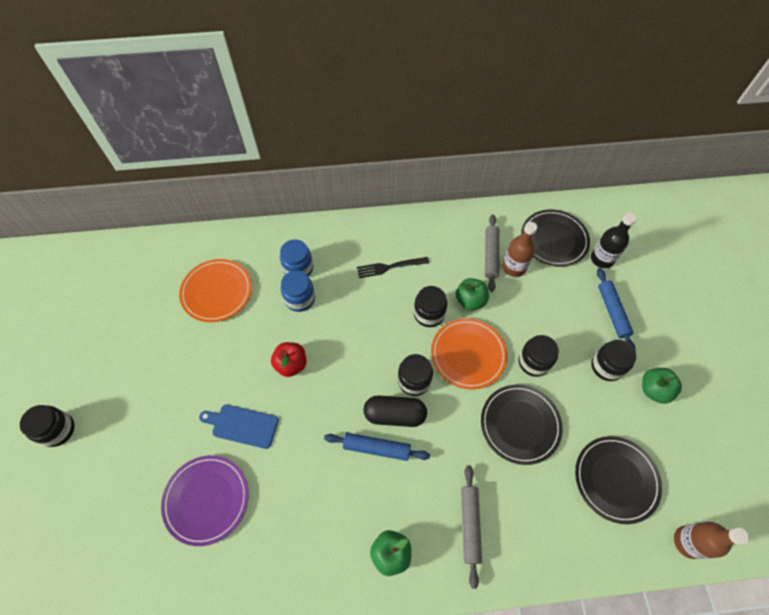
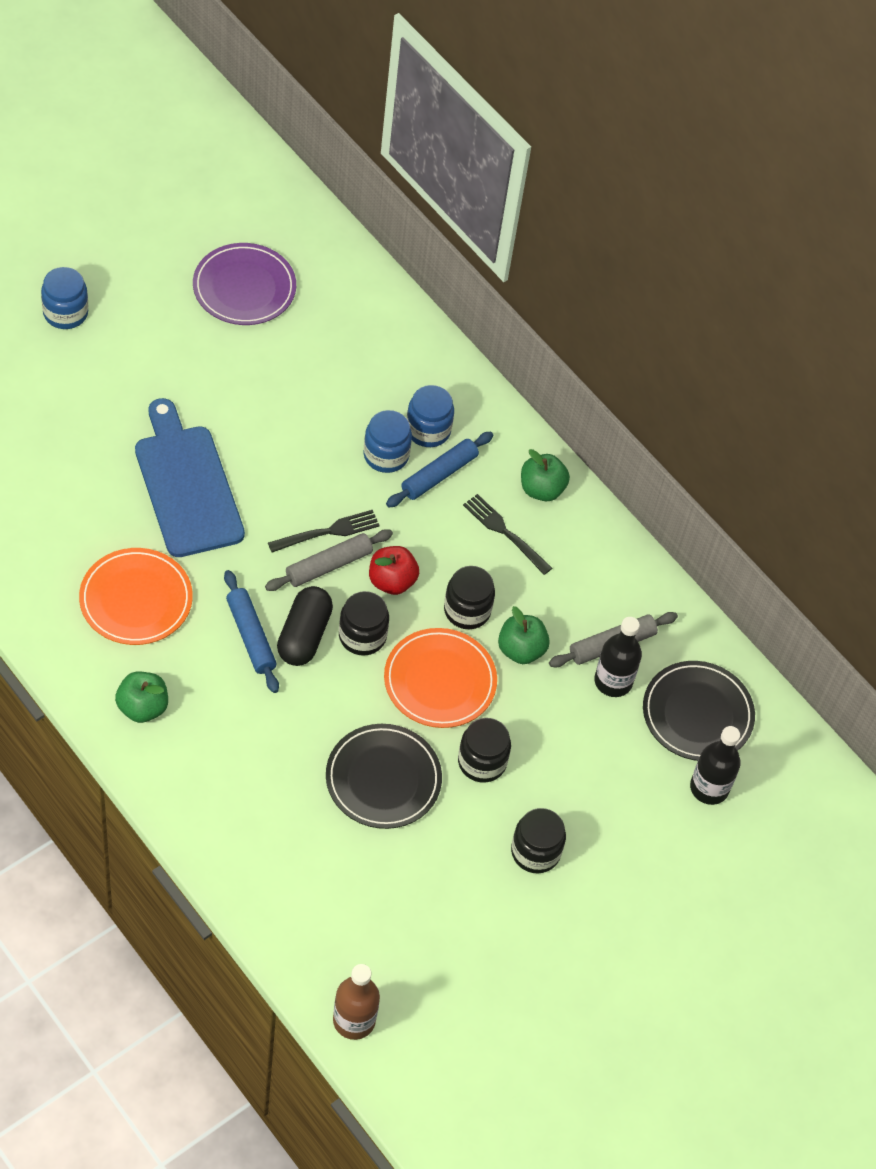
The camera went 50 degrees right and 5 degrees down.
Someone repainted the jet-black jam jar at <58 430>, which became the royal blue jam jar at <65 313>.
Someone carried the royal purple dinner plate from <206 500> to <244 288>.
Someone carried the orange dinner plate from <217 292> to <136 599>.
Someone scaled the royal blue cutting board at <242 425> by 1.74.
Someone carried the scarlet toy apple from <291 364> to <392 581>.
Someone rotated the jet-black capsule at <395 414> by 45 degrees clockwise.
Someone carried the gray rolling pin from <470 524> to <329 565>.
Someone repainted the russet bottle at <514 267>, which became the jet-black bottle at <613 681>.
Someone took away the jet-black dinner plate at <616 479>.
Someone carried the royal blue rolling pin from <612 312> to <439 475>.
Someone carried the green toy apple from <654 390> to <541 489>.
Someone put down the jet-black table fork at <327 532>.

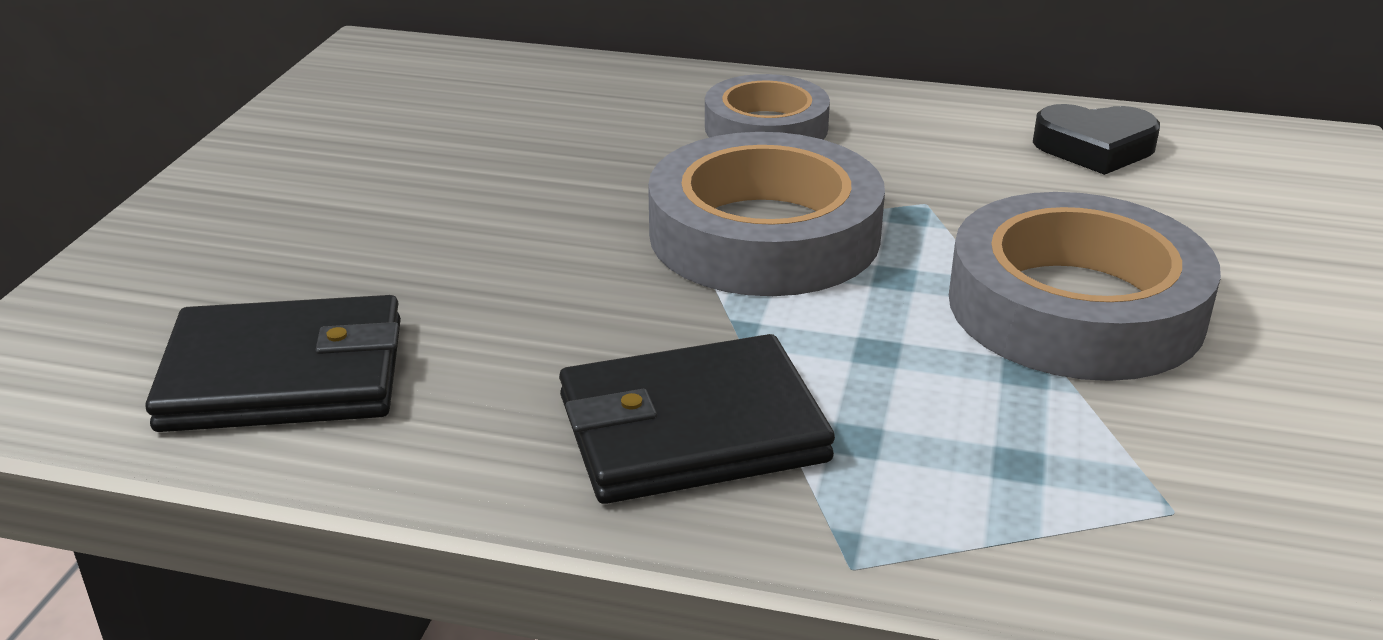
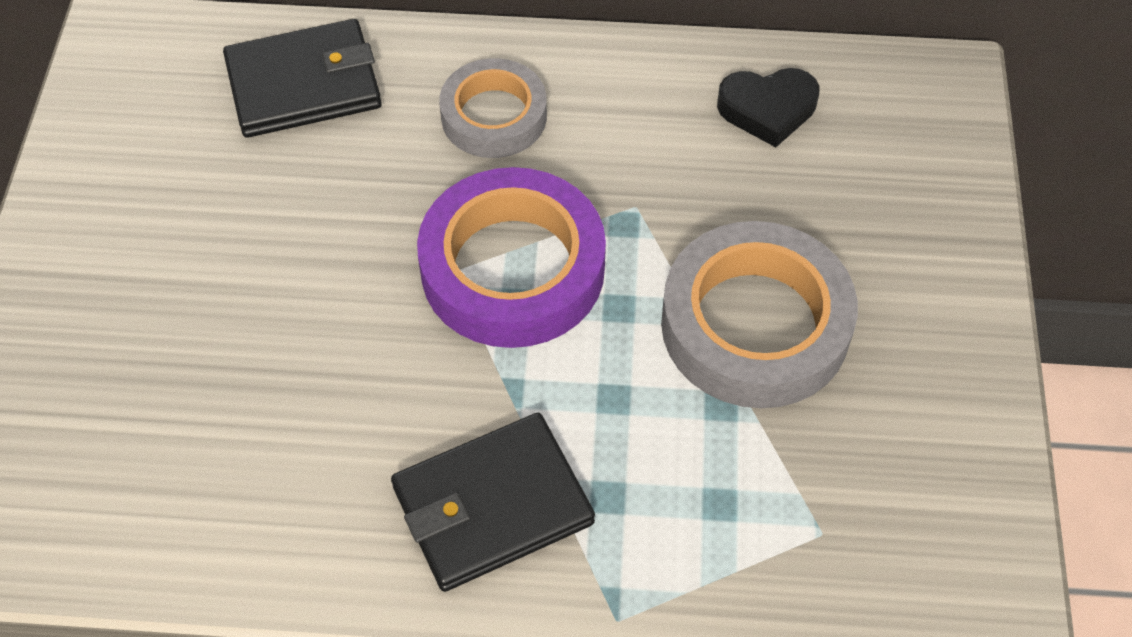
The camera went 10 degrees left and 25 degrees up.
Someone carried the jet-black wallet from <284 374> to <304 84>.
Someone repainted the gray roll of tape at <764 234>, which became the royal purple roll of tape at <513 268>.

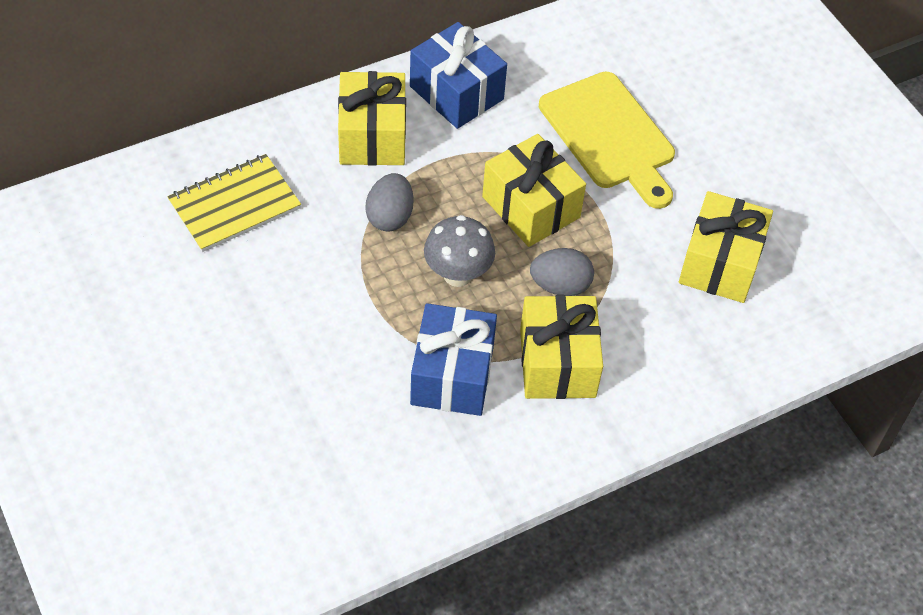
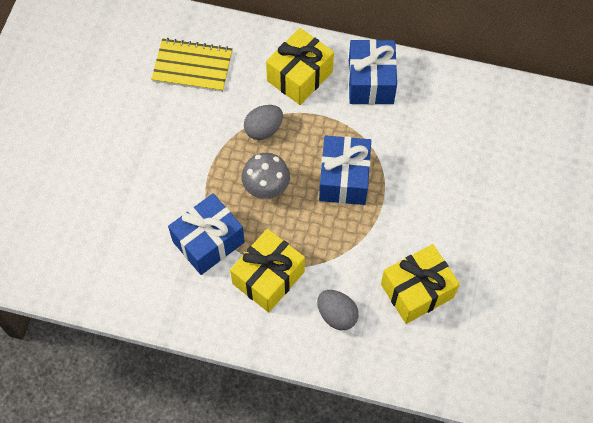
The camera went 45 degrees right and 10 degrees up.
Someone repainted the yellow wrapped gift at <531 207>, which became the royal blue wrapped gift at <344 179>.
Someone carried the gray egg from <560 286> to <337 315>.
Someone took away the yellow cutting board at <610 135>.

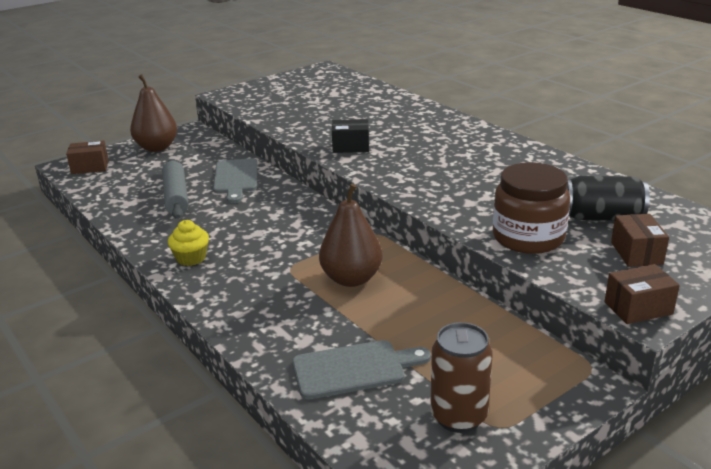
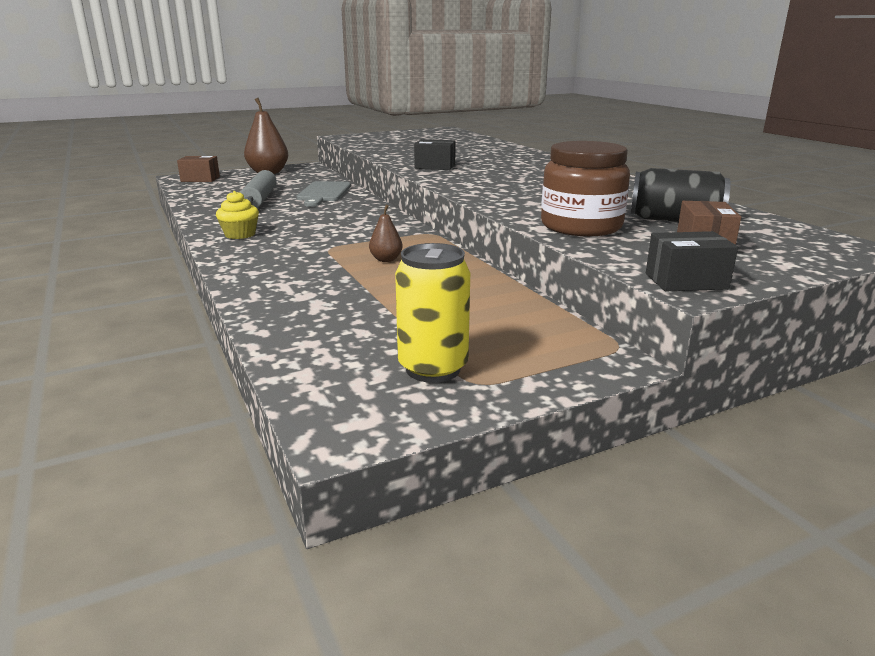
The camera went 10 degrees right and 5 degrees down.
Someone took away the gray cutting board at <354 369>.
Someone scaled the russet pear at <351 279> by 0.49.
Someone repainted the russet tin at <458 416>, which became the yellow tin at <433 369>.
Someone repainted the russet package at <638 308>, which became the jet-black package at <686 281>.

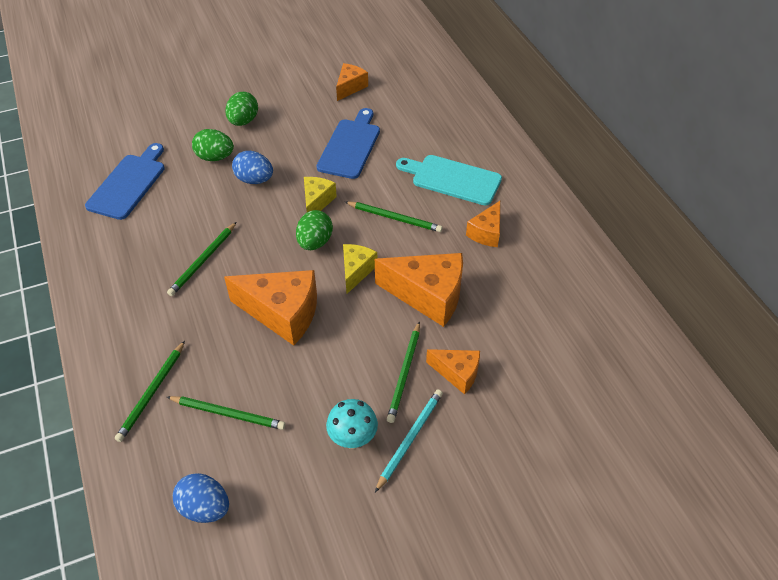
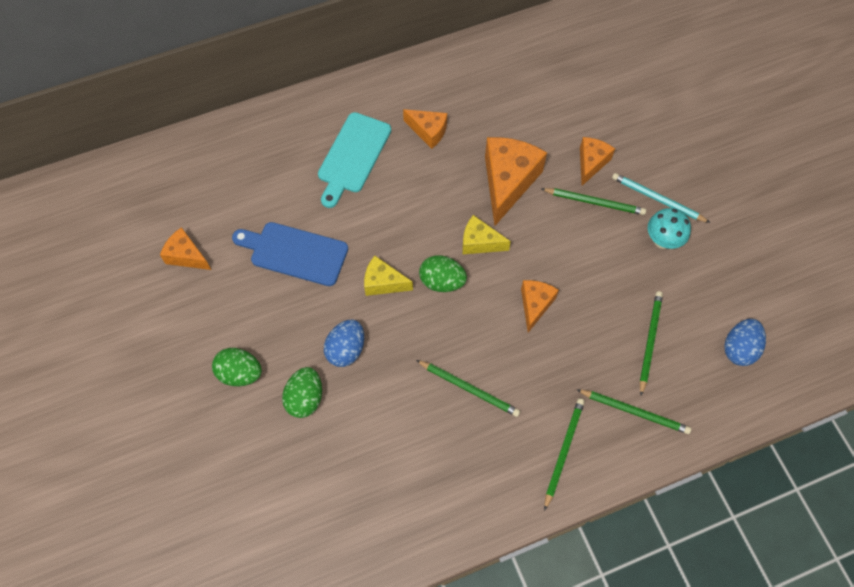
The camera went 90 degrees left and 15 degrees up.
Someone took away the royal blue cutting board at <129 184>.
Someone scaled the orange cheese wedge at <282 313> by 0.56.
Someone carried the green wooden pencil from <394 218> to <563 452>.

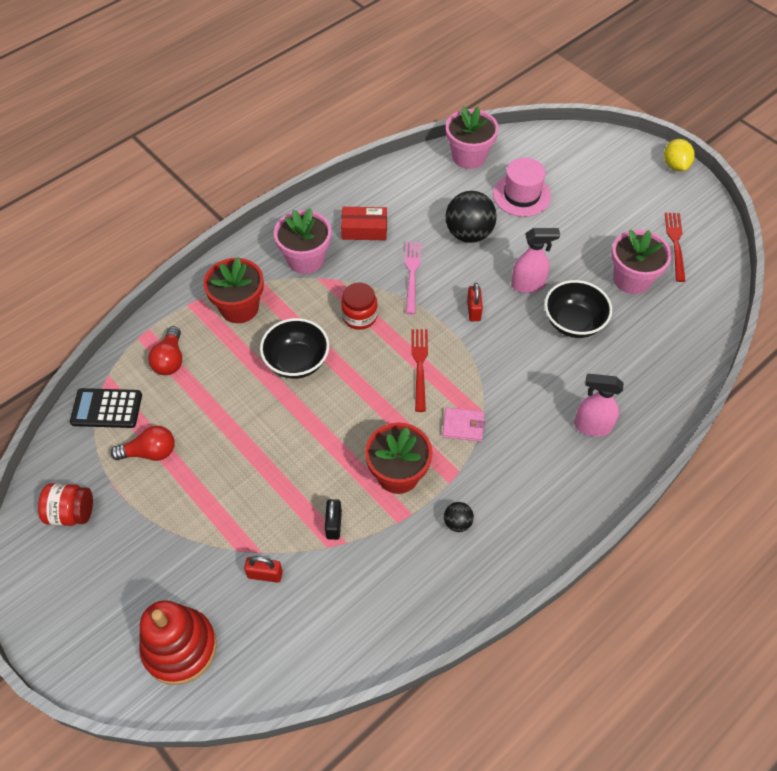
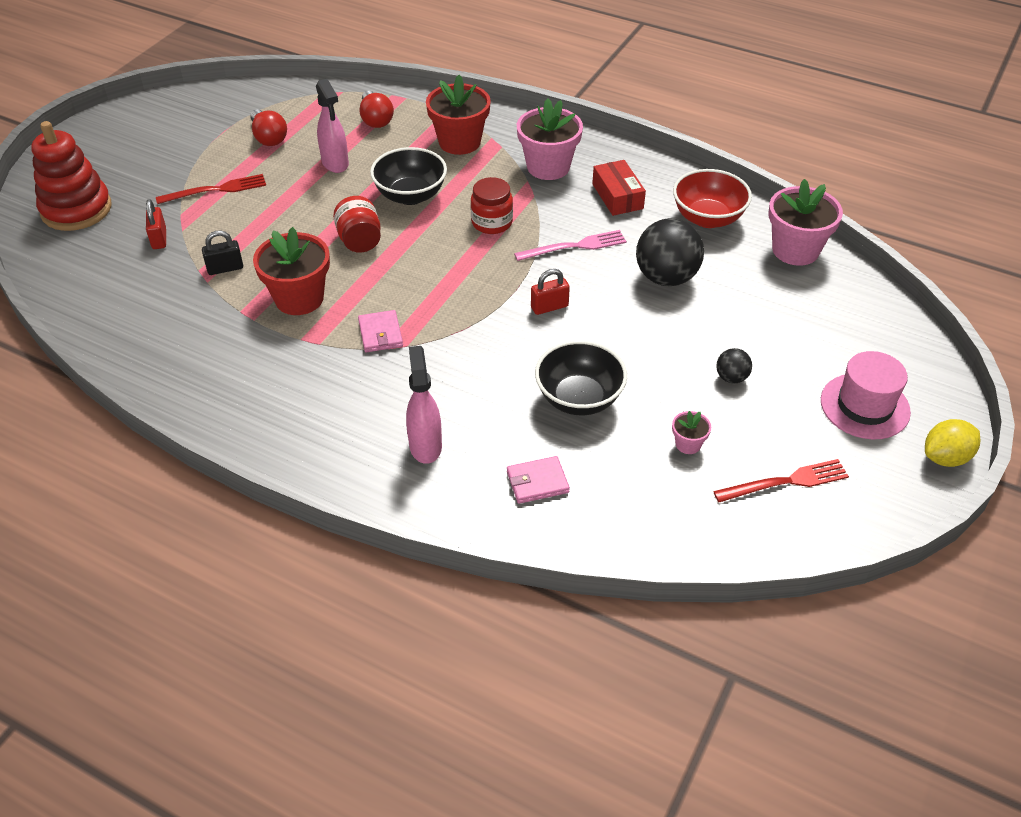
The camera went 70 degrees right and 10 degrees down.
Someone carried the scarlet jam jar from <71 513> to <359 241>.
Someone took away the jet-black calculator at <106 408>.
Someone rotated the scarlet lightbulb at <170 360> by 90 degrees counterclockwise.
Someone carried the scarlet table fork from <419 366> to <215 190>.
Someone carried the jet-black sphere from <457 522> to <731 378>.
Someone carried the pink hat from <521 195> to <865 406>.
Someone carried the pink spray cleaner from <528 285> to <335 163>.
Someone scaled the pink plant pot at <631 279> by 0.46.
Someone put down the pink wallet at <537 482>.
Someone put down the scarlet bowl at <708 218>.

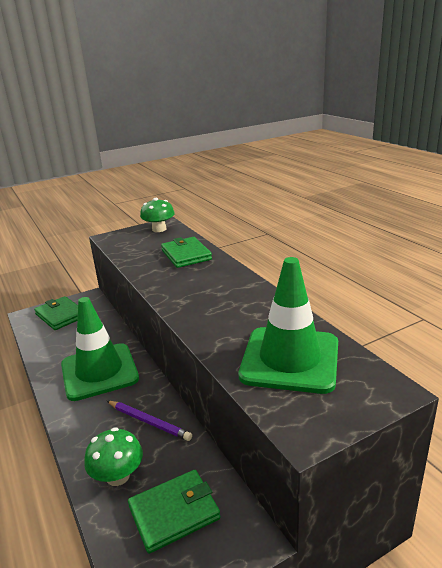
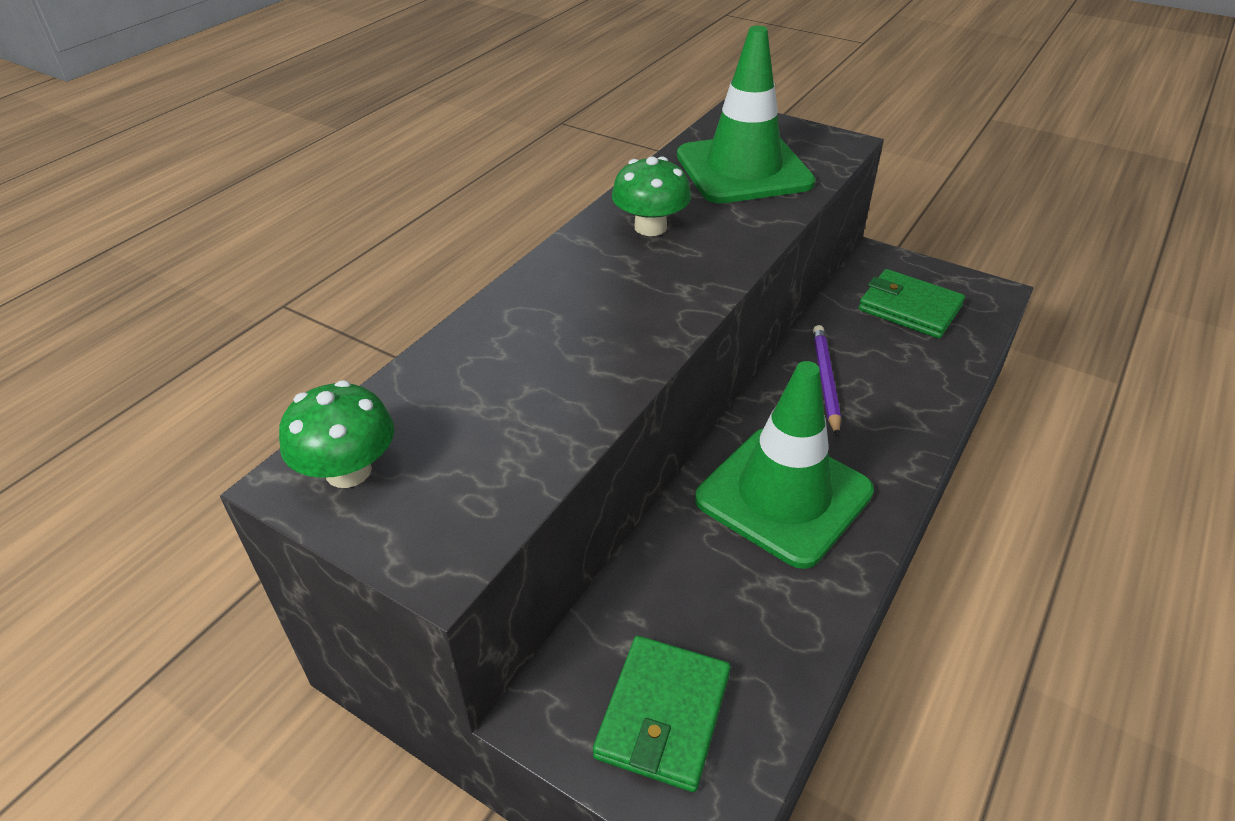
The camera went 120 degrees left and 15 degrees up.
Someone carried the green mushroom from <118 476> to <650 227>.
Someone took away the green wallet at <186 255>.

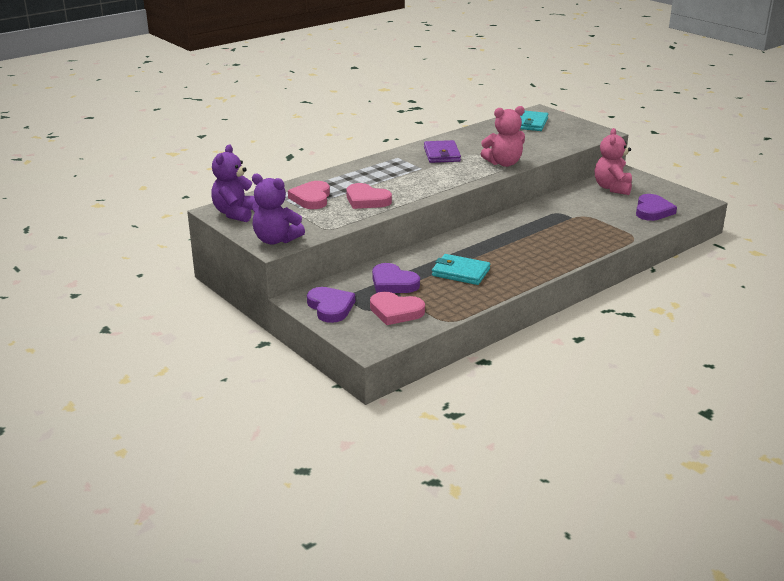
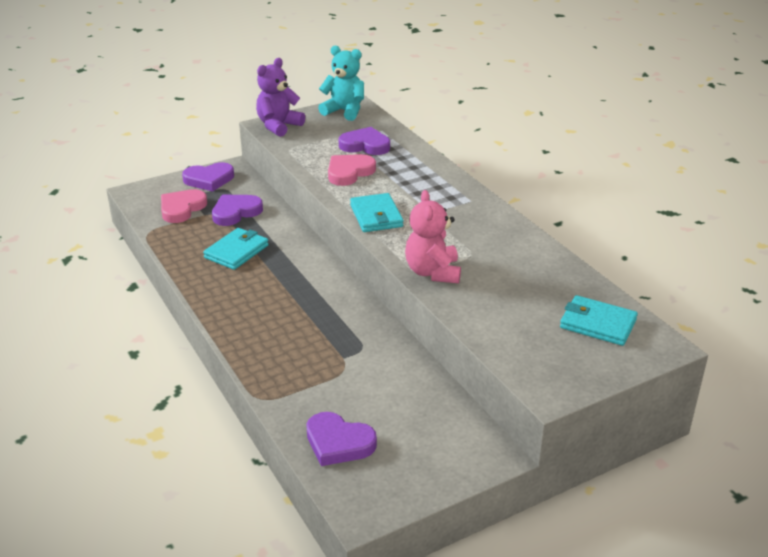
The camera went 100 degrees right and 5 degrees up.
Someone repainted the royal purple teddy at <235 213>, which became the teal teddy at <344 111>.
Someone repainted the pink love heart at <311 198>, which became the royal purple love heart at <365 145>.
Someone took away the royal purple wallet at <441 154>.
Someone took away the pink teddy at <612 188>.
Someone put down the teal wallet at <376 216>.

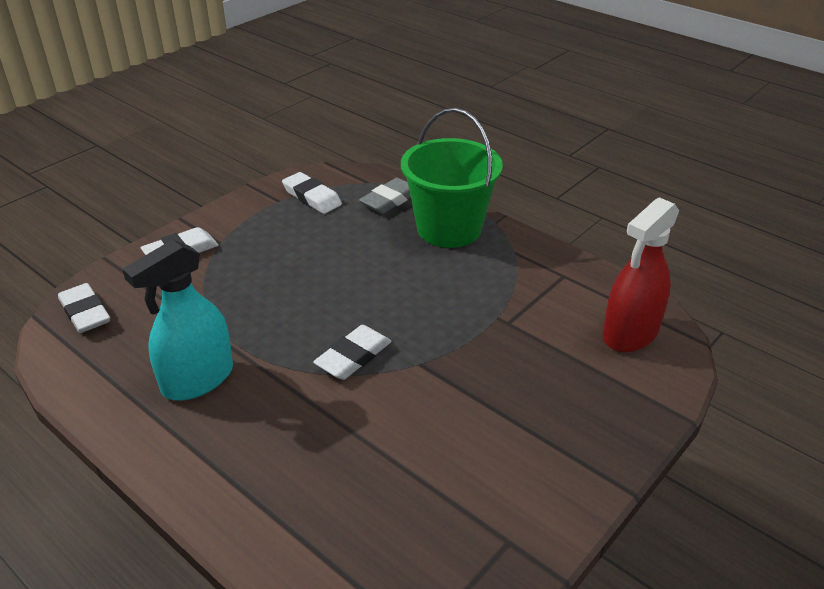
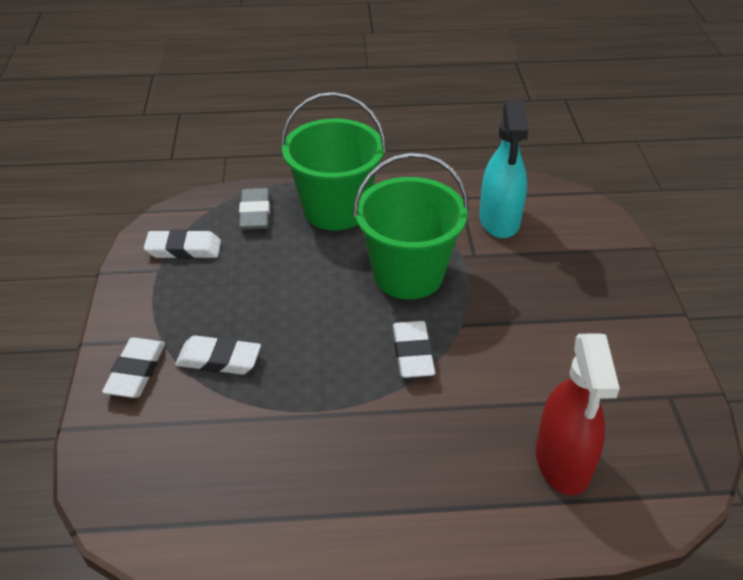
The camera went 45 degrees left and 5 degrees up.
Someone carried the white gum eraser from <85 312> to <219 359>.
Someone carried the teal spray cleaner from <198 379> to <499 220>.
Someone carried the scarlet spray cleaner from <630 333> to <563 461>.
Someone put down the green pail at <408 274>.

